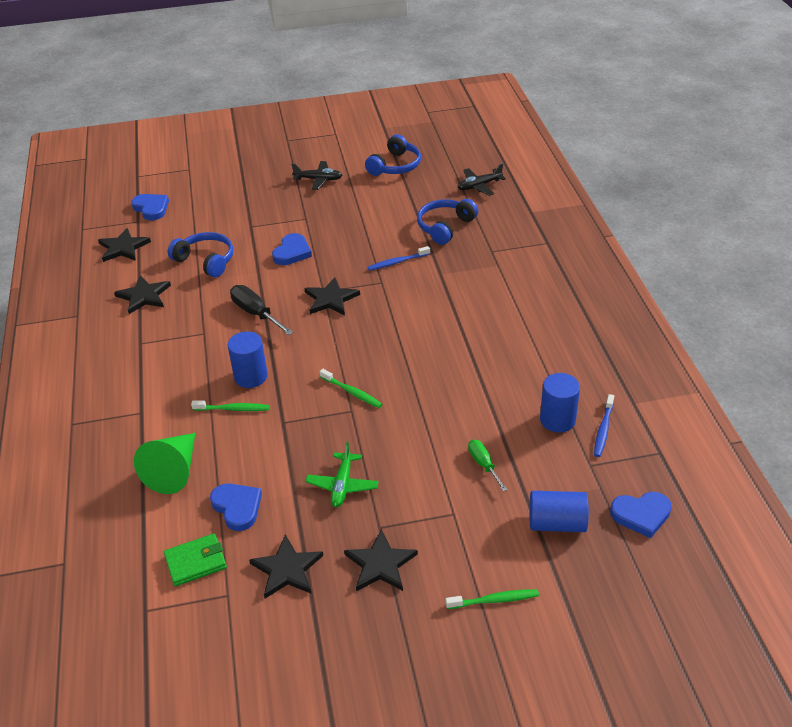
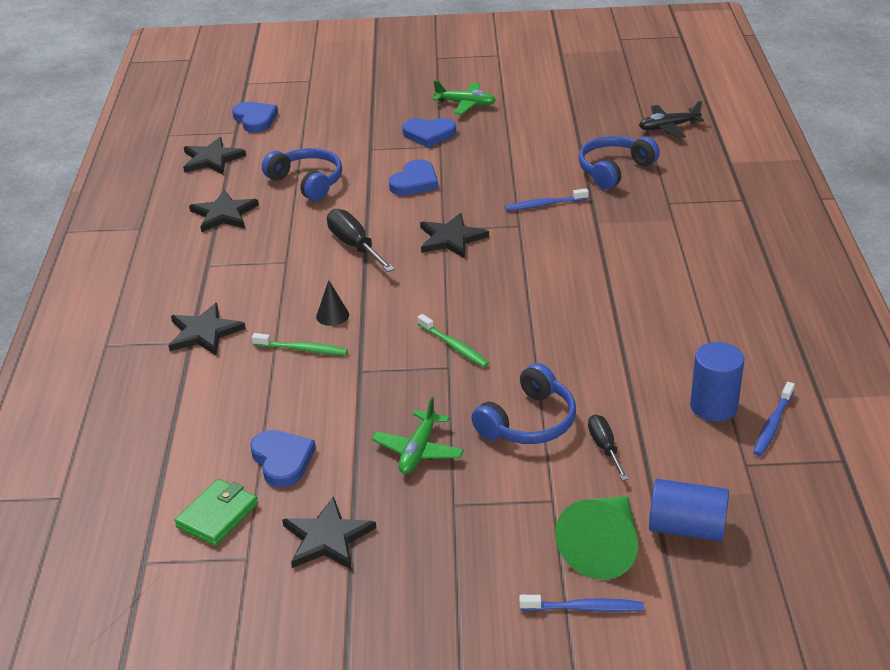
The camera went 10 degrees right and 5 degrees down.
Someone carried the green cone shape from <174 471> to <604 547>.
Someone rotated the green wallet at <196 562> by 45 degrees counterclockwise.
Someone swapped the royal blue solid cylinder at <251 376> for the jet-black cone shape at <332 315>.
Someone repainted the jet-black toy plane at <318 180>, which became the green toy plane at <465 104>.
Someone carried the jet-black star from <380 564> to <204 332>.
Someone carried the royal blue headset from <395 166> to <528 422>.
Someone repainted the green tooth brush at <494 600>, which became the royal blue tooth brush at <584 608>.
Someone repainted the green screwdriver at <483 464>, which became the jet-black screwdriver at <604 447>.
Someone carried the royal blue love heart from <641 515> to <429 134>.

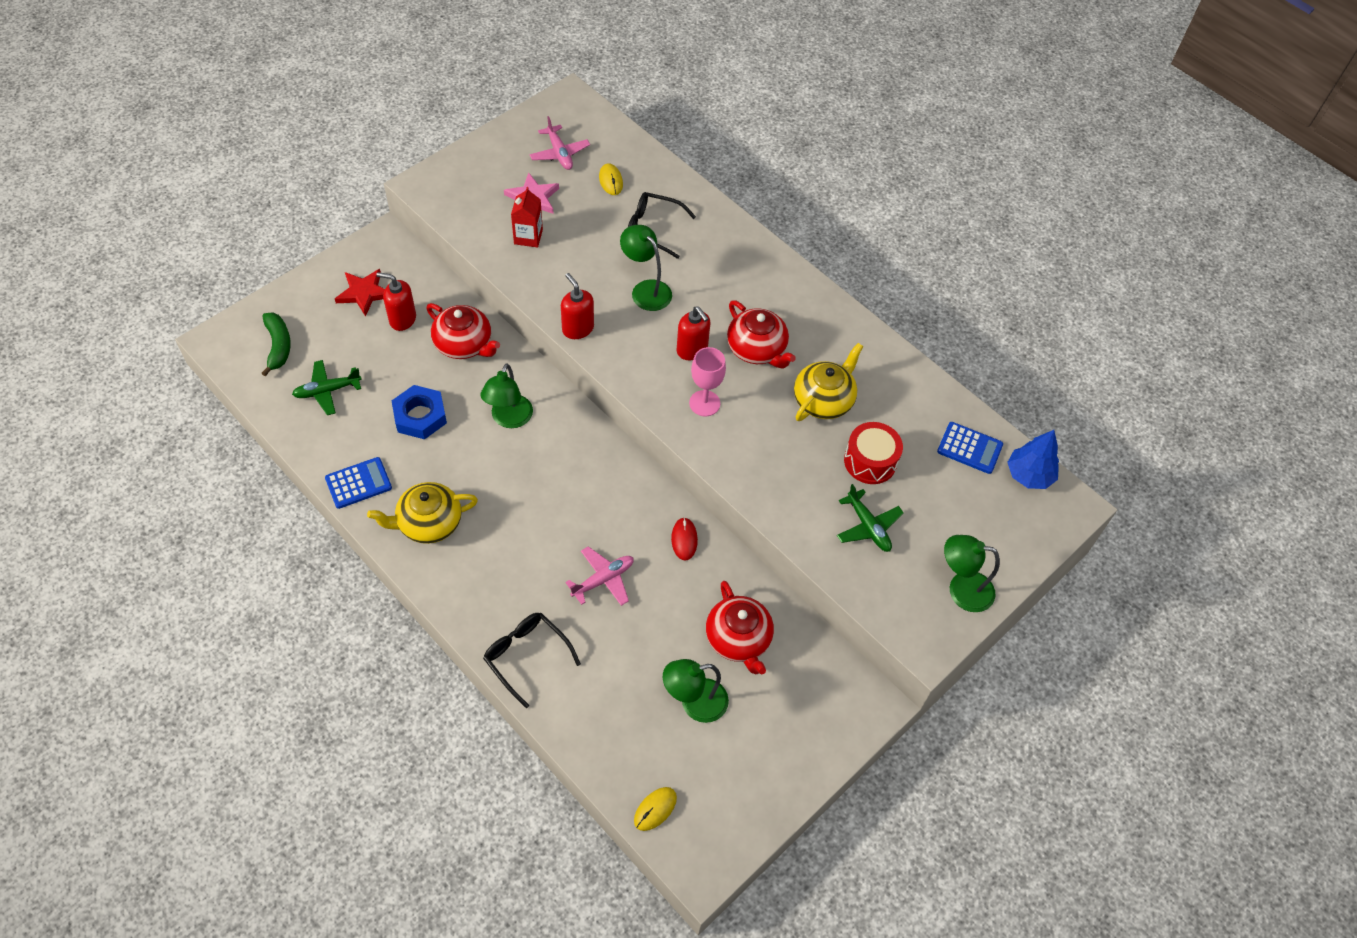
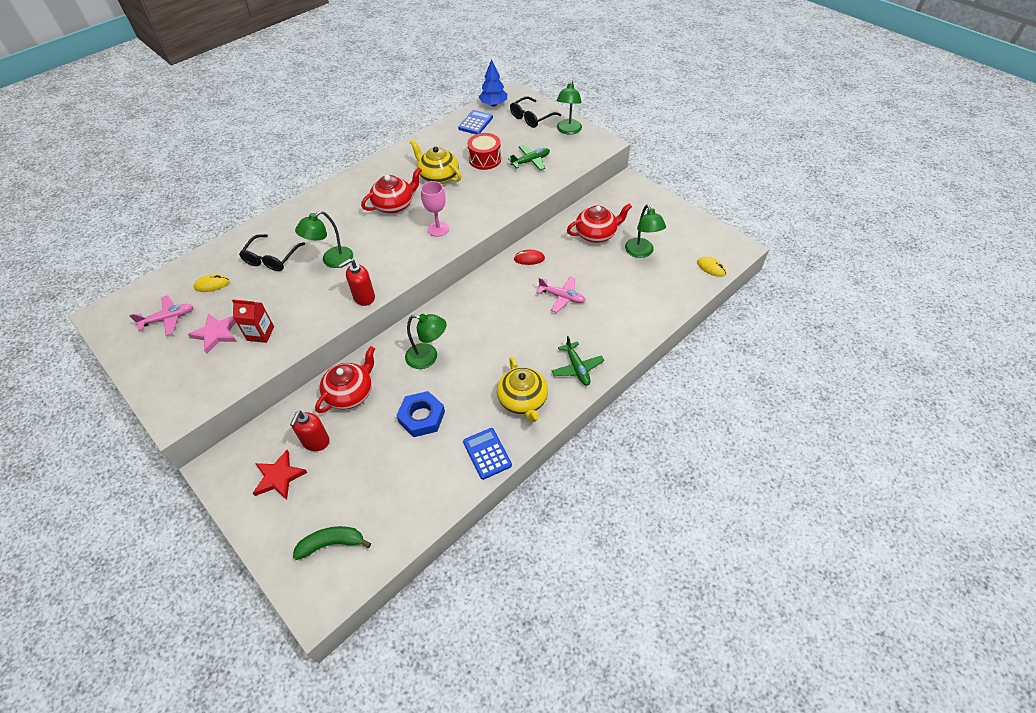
The camera went 85 degrees left and 5 degrees down.
Someone carried the green toy plane from <327 391> to <577 368>.
Someone carried the jet-black glasses from <526 656> to <531 118>.
Someone rotated the pink toy plane at <603 579> by 150 degrees clockwise.
Someone took away the scarlet soap pump at <692 350>.

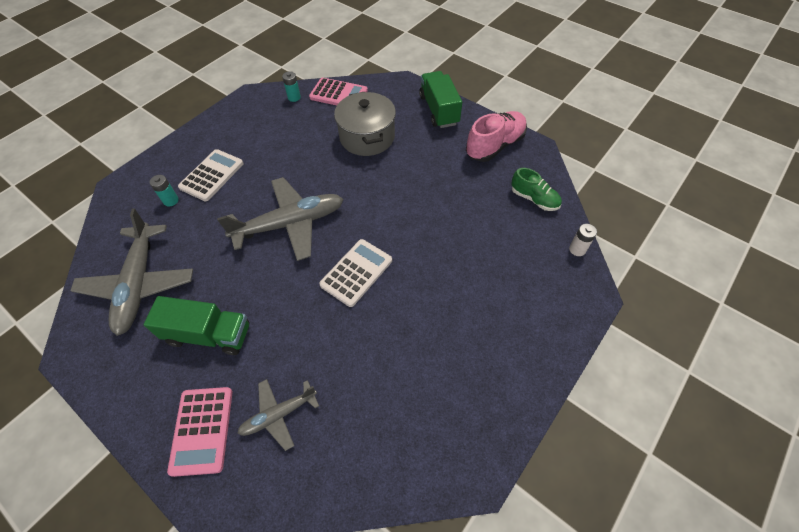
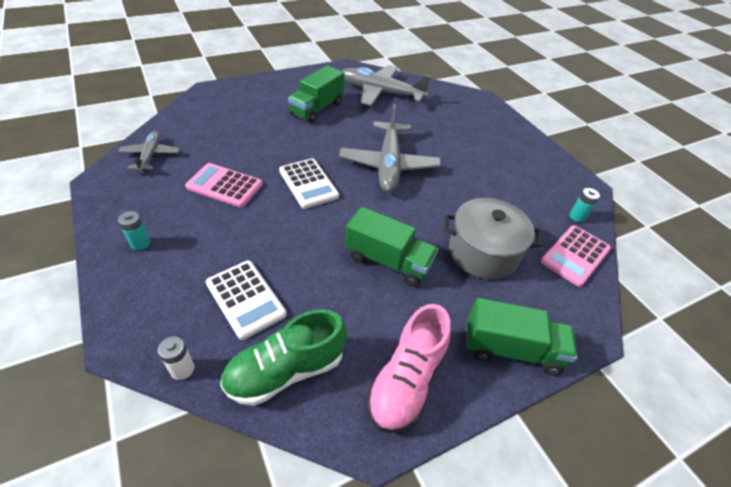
The camera went 110 degrees right and 10 degrees down.
Someone carried the teal AA battery from <171 200> to <140 243>.
Someone carried the pink calculator from <202 430> to <224 186>.
Someone carried the white calculator from <212 175> to <245 299>.
Someone carried the gray toy plane from <279 414> to <150 156>.
Someone rotated the pink lace-up shoe at <495 146> by 45 degrees clockwise.
Someone scaled the green lace-up shoe at <534 199> by 1.56.
Someone put down the green lorry at <388 261>.

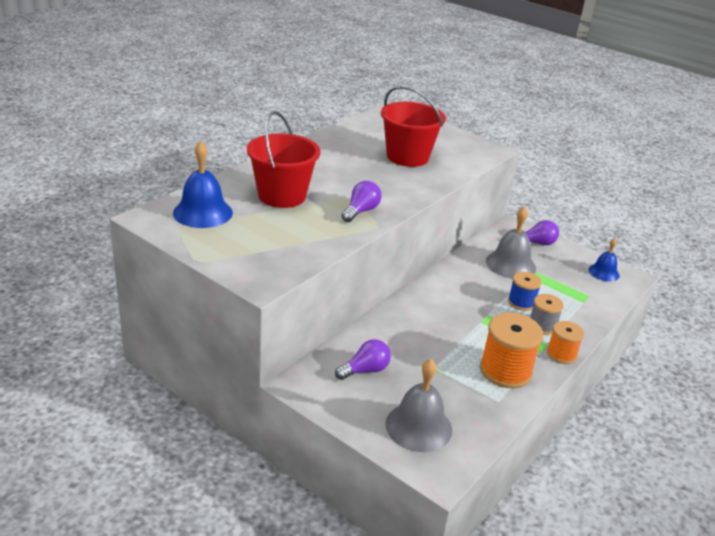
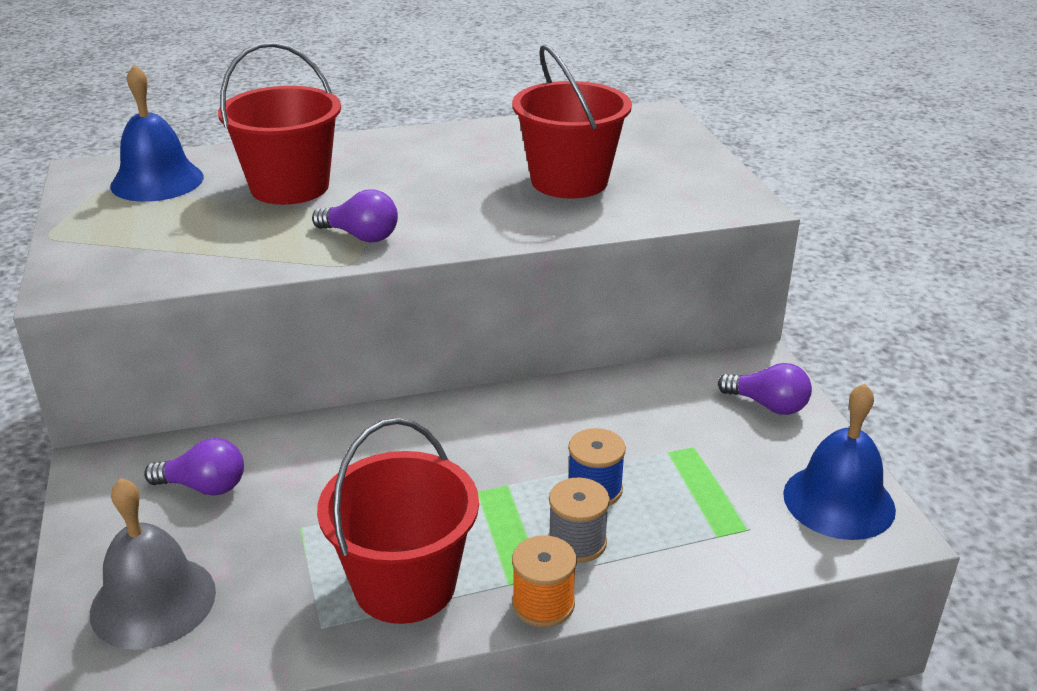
The camera went 40 degrees right and 0 degrees up.
Someone rotated the royal purple lightbulb at <361 211> by 45 degrees clockwise.
Someone swapped the orange spool at <505 371> for the scarlet pail at <405 584>.
Someone took away the gray bell at <510 264>.
Someone scaled the royal blue bell at <604 272> by 1.64.

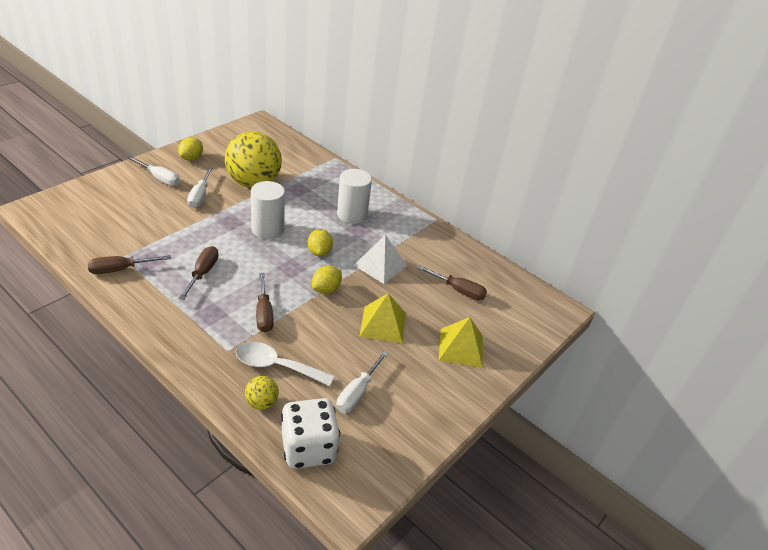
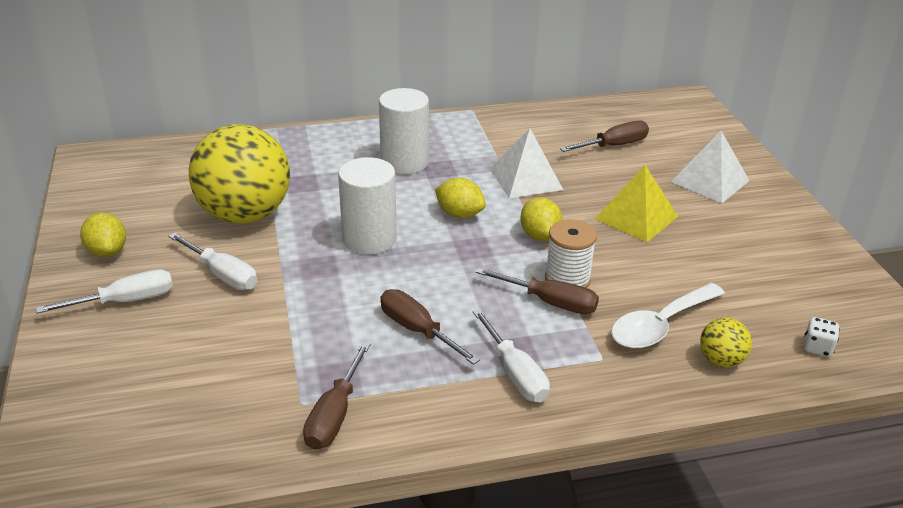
The camera went 50 degrees left and 5 degrees down.
Someone scaled the white game die at <308 448> by 0.41.
Someone carried the white screwdriver from <357 392> to <514 373>.
Someone repainted the yellow pyramid at <461 347>, which became the white pyramid at <710 181>.
Someone put down the white spool at <567 279>.

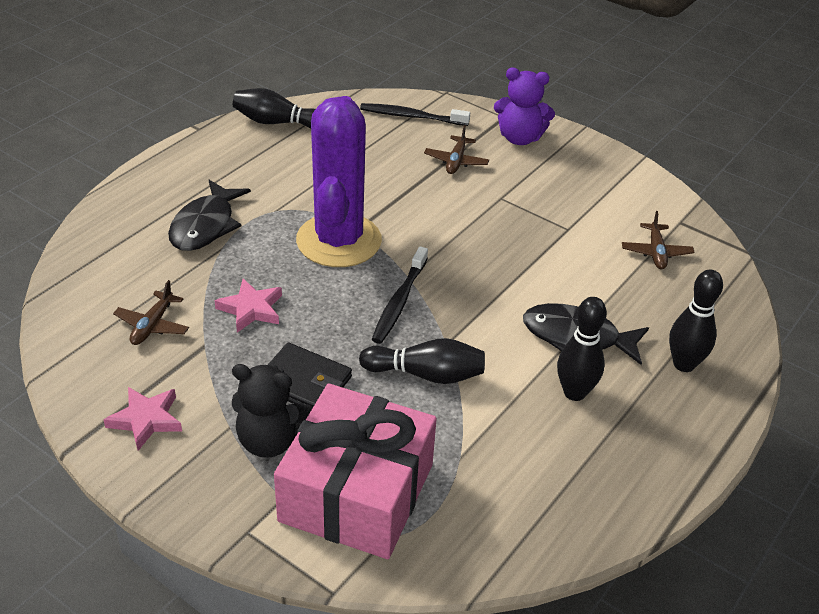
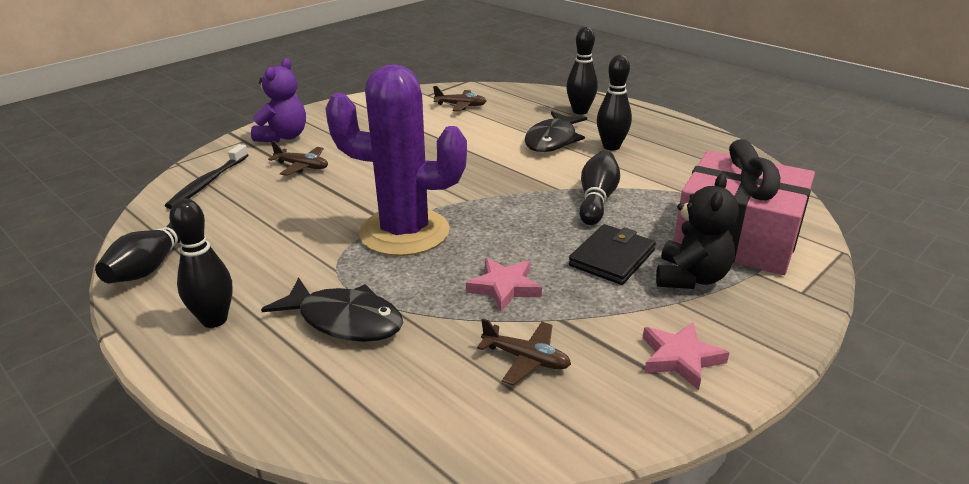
The camera went 80 degrees left and 10 degrees down.
Someone took away the jet-black tooth brush at <399 301>.
Someone put down the jet-black skittle at <214 320>.

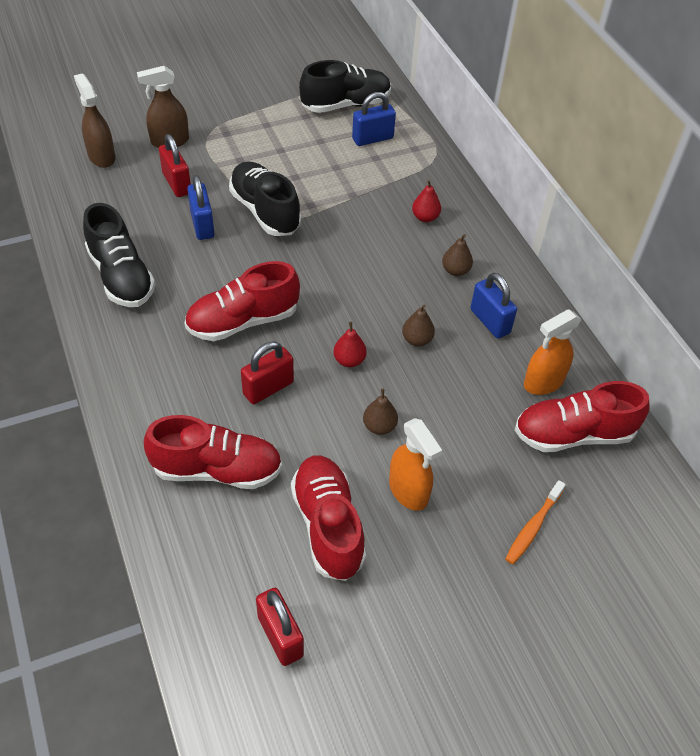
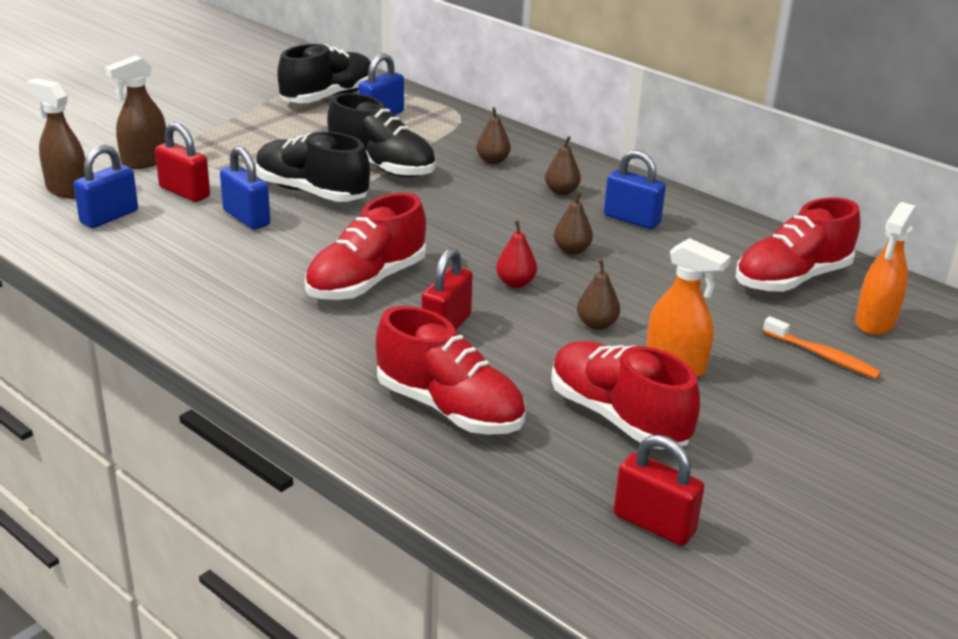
The camera went 25 degrees left and 20 degrees down.
Someone carried the jet-black lace-up shoe from <121 276> to <382 166>.
Someone rotated the scarlet lace-up shoe at <217 469> by 60 degrees clockwise.
Someone repainted the scarlet pear at <425 217>, which became the russet pear at <492 161>.
Someone rotated the orange tooth brush at <533 527> by 60 degrees counterclockwise.
Someone carried the orange spray cleaner from <543 382> to <875 322>.
Someone put down the royal blue small lock at <109 217>.

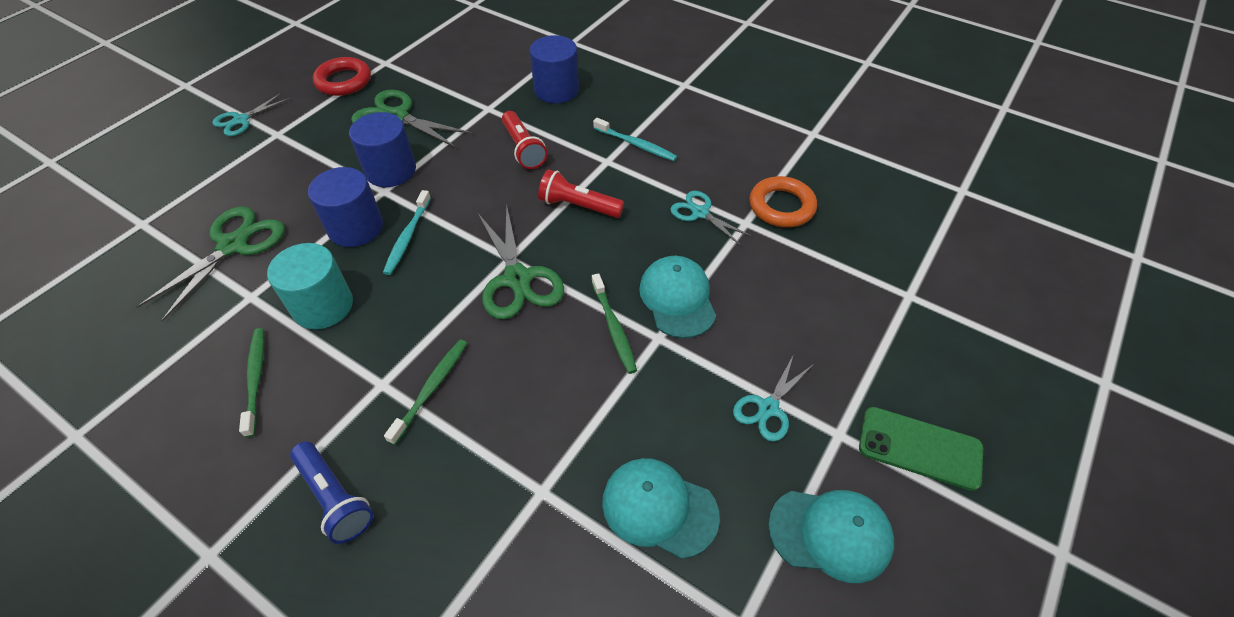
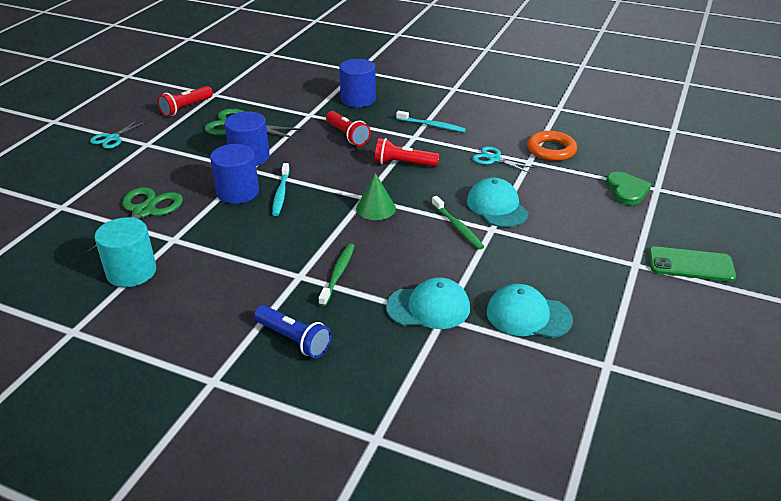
The camera went 10 degrees left and 15 degrees down.
Someone took away the green tooth brush at <256 379>.
Someone carried the teal solid cylinder from <323 306> to <131 272>.
Someone swapped the scarlet torus at <343 81> for the scarlet torch at <186 108>.
Someone swapped the green shears at <518 279> for the green cone shape at <375 208>.
Someone took away the teal shears at <768 408>.
Someone carried the teal baseball cap from <830 534> to <428 307>.
Someone put down the green love heart at <626 191>.

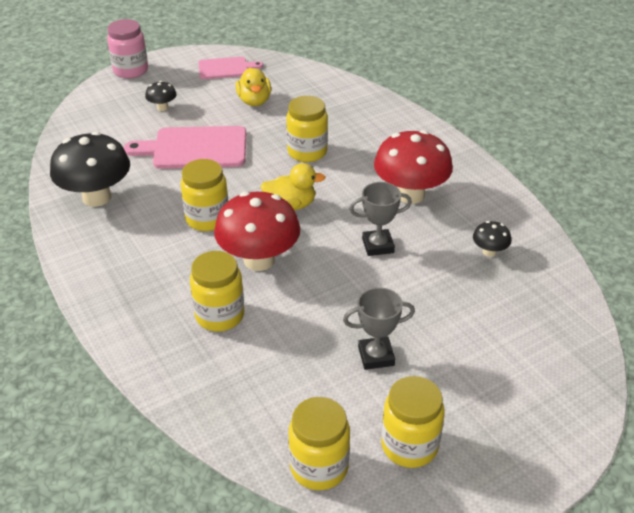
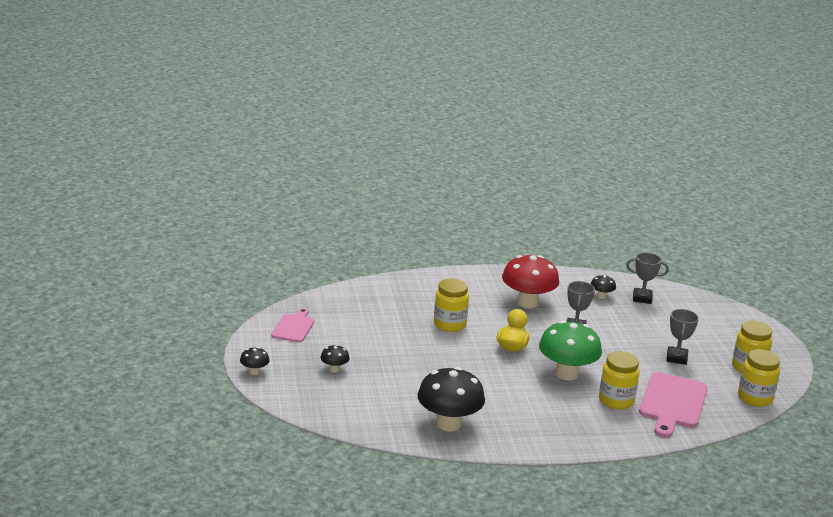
The camera went 70 degrees left and 15 degrees down.
Someone swapped the pink jam jar at <131 70> for the jet-black mushroom at <254 372>.
Someone carried the pink cutting board from <195 148> to <672 403>.
Someone took away the yellow jam jar at <207 219>.
Someone repainted the scarlet mushroom at <259 260>, which became the green mushroom at <566 374>.
Someone took away the yellow toy duck at <254 101>.
Someone put down the gray prize cup at <642 298>.

